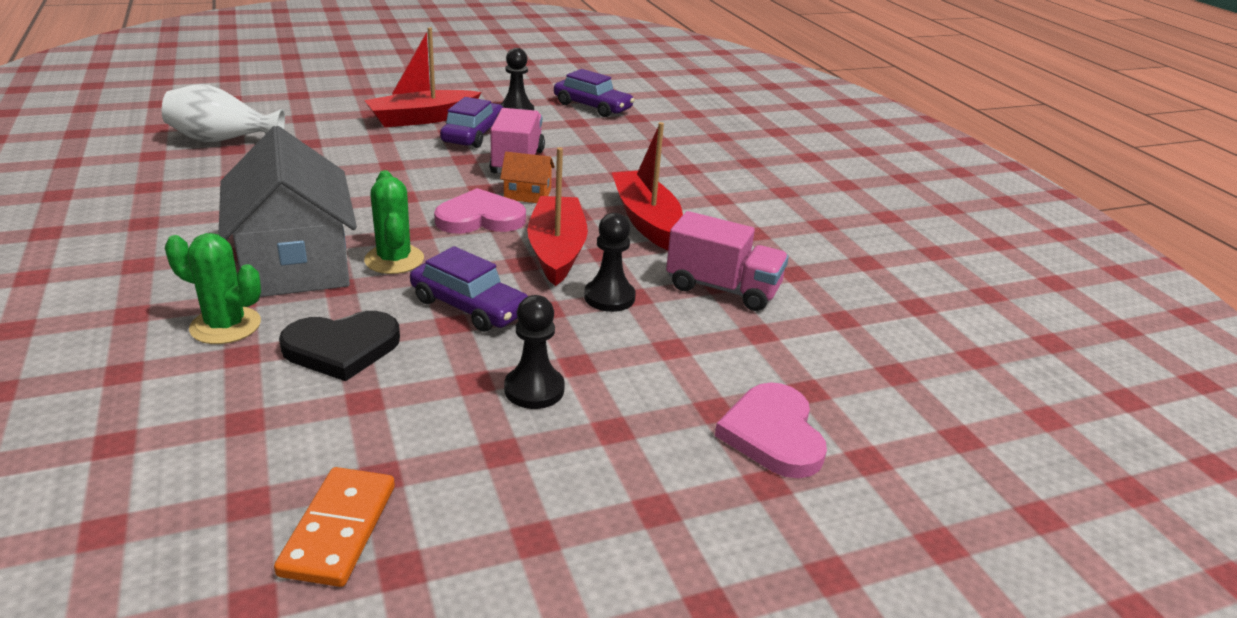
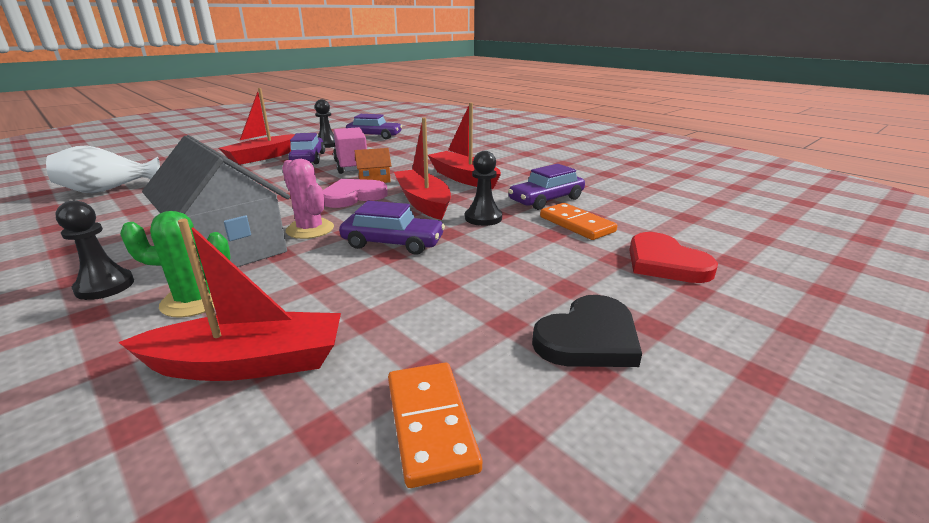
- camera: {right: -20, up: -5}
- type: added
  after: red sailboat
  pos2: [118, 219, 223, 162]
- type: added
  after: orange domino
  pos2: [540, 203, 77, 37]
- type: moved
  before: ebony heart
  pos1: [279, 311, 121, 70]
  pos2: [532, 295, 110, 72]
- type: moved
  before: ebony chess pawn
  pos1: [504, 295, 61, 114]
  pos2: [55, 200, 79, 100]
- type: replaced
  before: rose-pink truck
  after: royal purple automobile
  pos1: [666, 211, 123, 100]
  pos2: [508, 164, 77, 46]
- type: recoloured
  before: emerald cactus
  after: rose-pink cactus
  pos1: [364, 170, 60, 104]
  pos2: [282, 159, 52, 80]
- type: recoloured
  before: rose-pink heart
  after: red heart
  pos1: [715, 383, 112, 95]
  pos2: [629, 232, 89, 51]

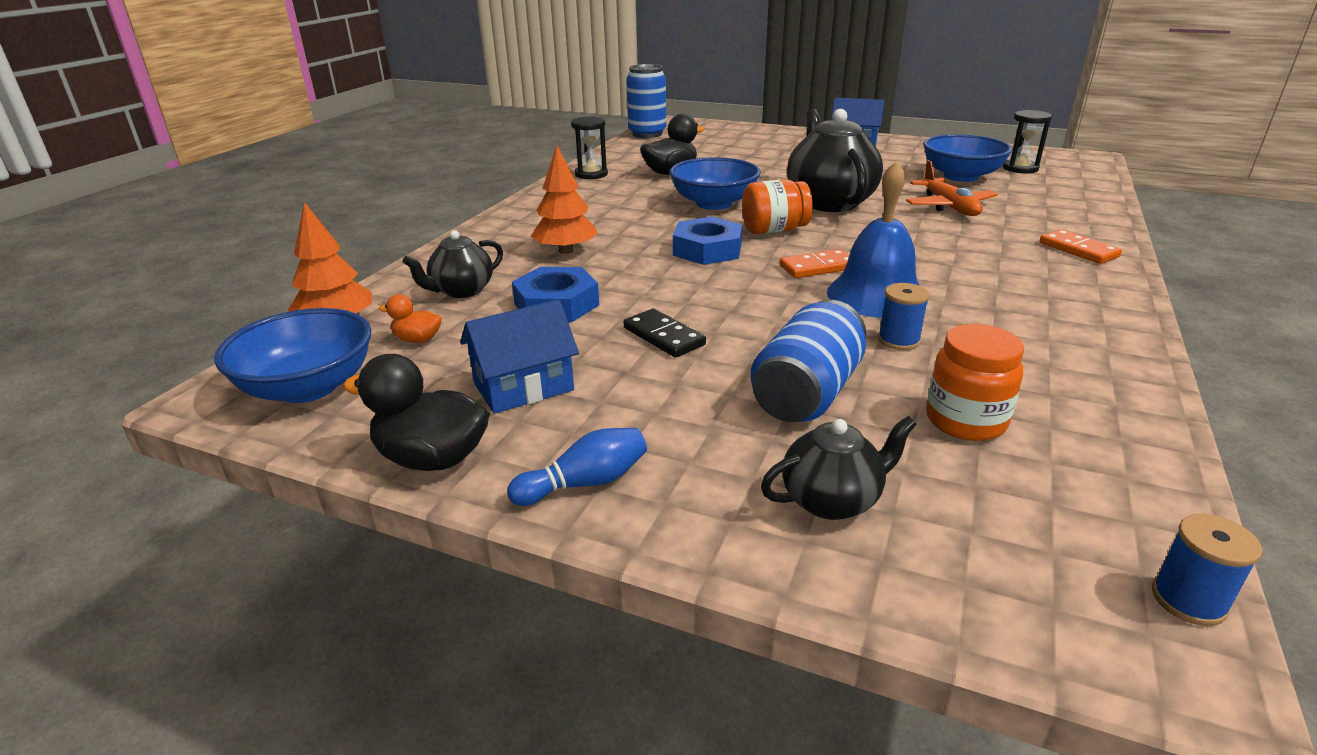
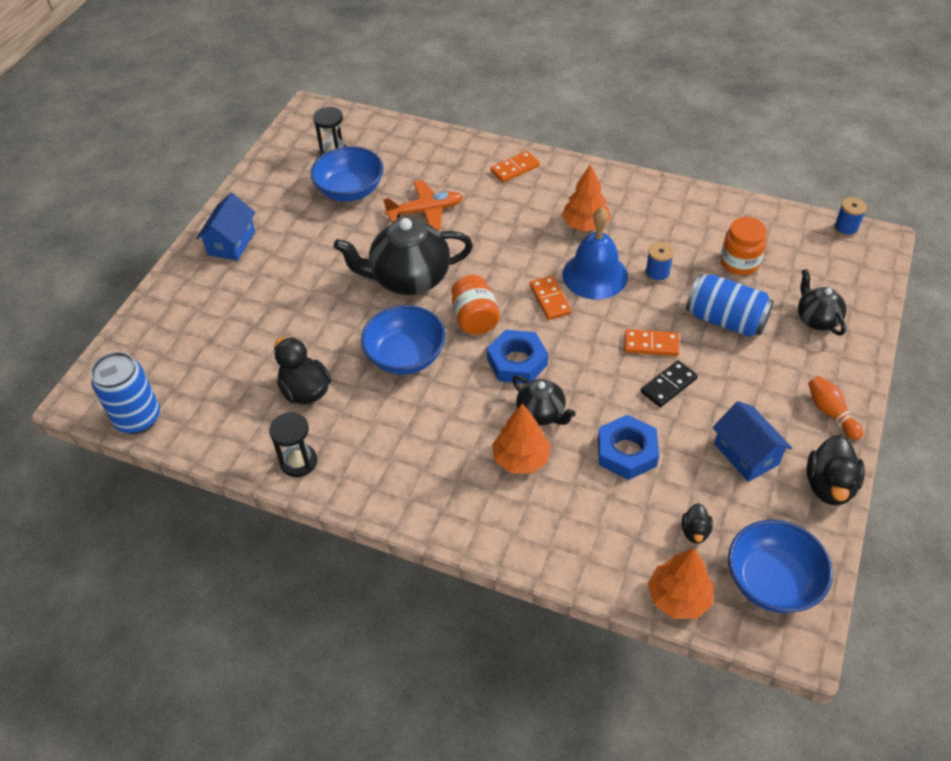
- camera: {right: -90, up: 20}
- type: added
  after: orange toy tree
  pos2: [562, 164, 48, 67]
- type: added
  after: orange domino
  pos2: [624, 329, 55, 27]
- type: moved
  before: ebony china teapot
  pos1: [403, 230, 100, 68]
  pos2: [512, 375, 64, 50]
- type: recoloured
  before: orange rubber duck
  after: ebony rubber duck
  pos1: [379, 294, 63, 49]
  pos2: [682, 503, 31, 40]
- type: recoloured
  before: royal blue skittle
  after: orange skittle
  pos1: [507, 428, 140, 78]
  pos2: [808, 376, 55, 64]

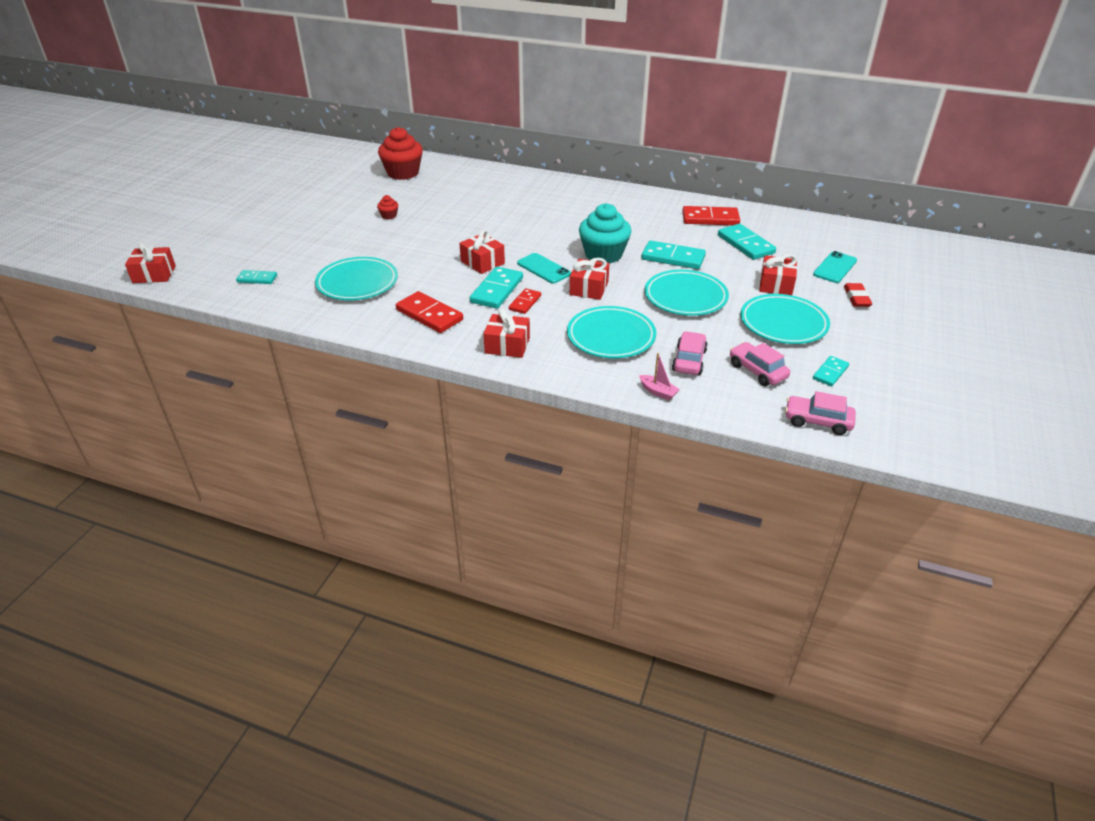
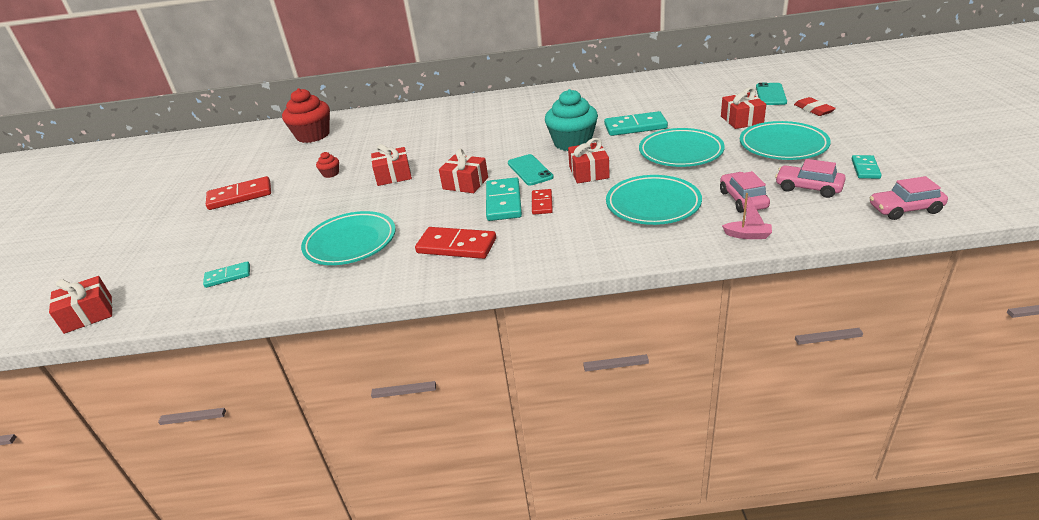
- camera: {right: -20, up: -5}
- type: removed
  before: teal domino
  pos1: [718, 224, 58, 36]
- type: moved
  before: red wrapped gift
  pos1: [483, 309, 47, 49]
  pos2: [371, 144, 41, 42]
- type: moved
  before: red domino
  pos1: [683, 206, 57, 19]
  pos2: [206, 176, 65, 34]
- type: turned
  before: teal smartphone
  pos1: [517, 253, 54, 31]
  pos2: [508, 154, 46, 31]
  turn: 45

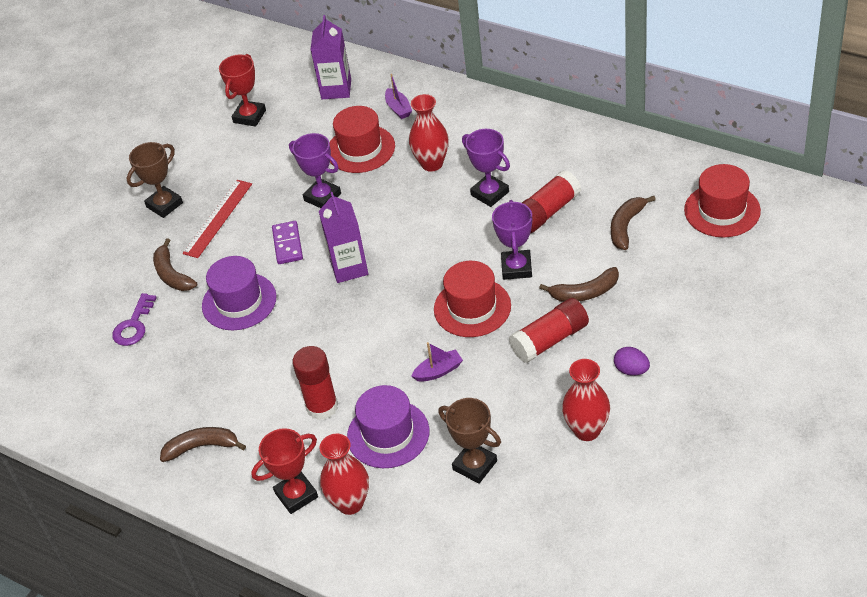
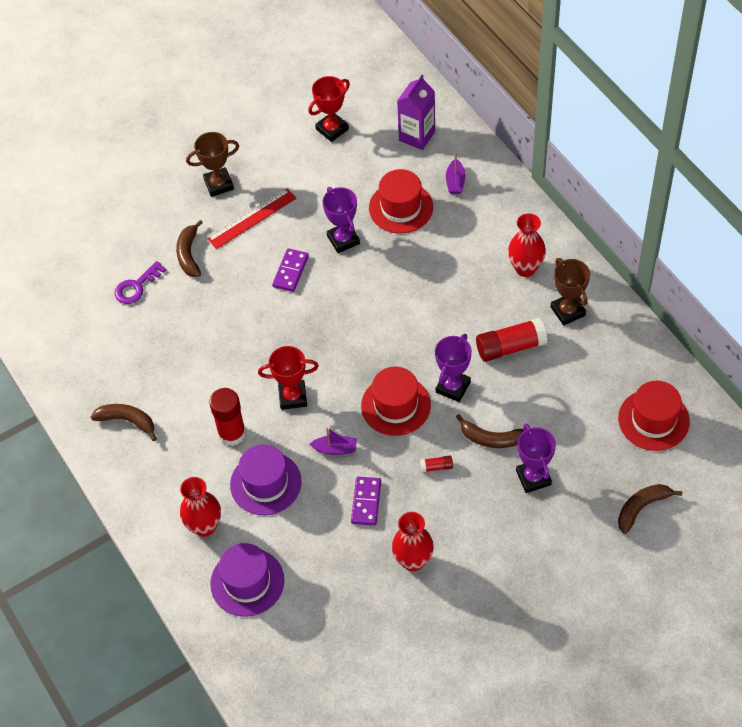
- camera: {right: 25, up: 10}
- type: removed
  before: royal purple milk carton
  pos1: [319, 192, 49, 91]
- type: removed
  before: royal purple toy egg
  pos1: [614, 347, 36, 29]
- type: added
  after: royal purple domino
  pos2: [351, 477, 30, 49]
- type: moved
  before: royal purple tall hat
  pos1: [202, 256, 75, 74]
  pos2: [210, 543, 74, 74]
- type: moved
  before: red award cup
  pos1: [251, 428, 67, 86]
  pos2: [258, 346, 61, 64]
- type: moved
  before: red flower vase
  pos1: [409, 94, 40, 78]
  pos2: [508, 213, 38, 64]
- type: moved
  before: dark brown award cup
  pos1: [438, 398, 63, 86]
  pos2: [551, 258, 39, 68]
- type: moved
  before: royal purple award cup
  pos1: [462, 129, 48, 78]
  pos2: [516, 423, 40, 70]
- type: moved
  before: dark brown banana fruit
  pos1: [611, 196, 45, 54]
  pos2: [618, 484, 64, 50]
- type: resized
  before: red stick of glue
  pos1: [509, 298, 80, 65]
  pos2: [420, 456, 33, 16]
  scale: 0.45

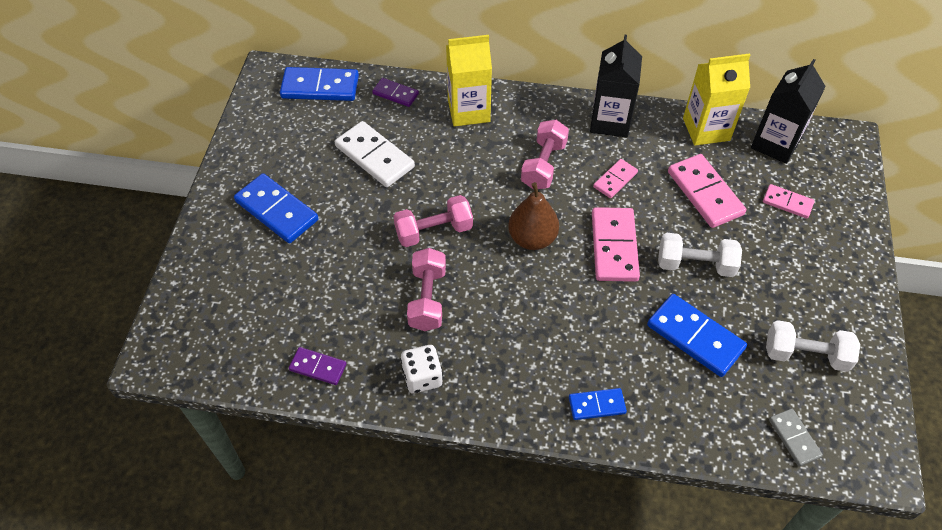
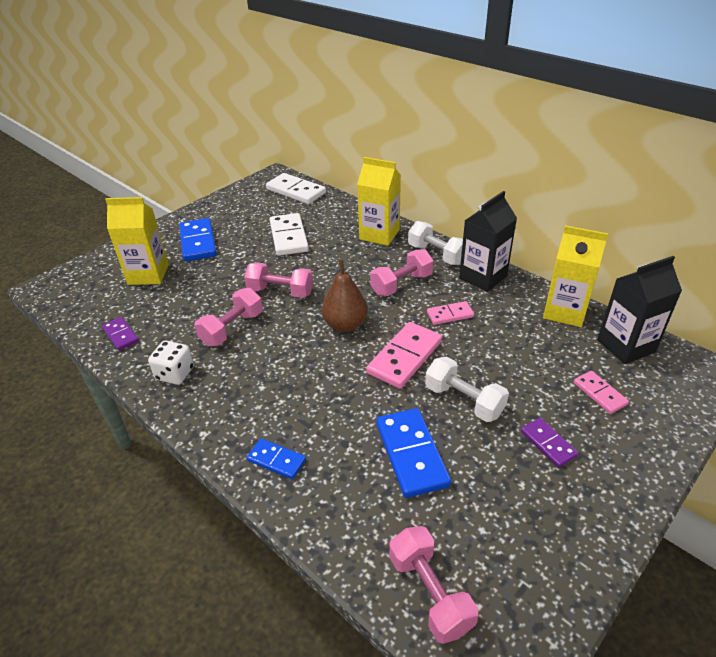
- camera: {right: 35, up: -15}
- type: removed
  before: rose-pink domino
  pos1: [668, 154, 78, 74]
- type: added
  after: yellow milk carton
  pos2: [105, 197, 64, 88]
- type: moved
  before: royal purple domino
  pos1: [372, 78, 47, 29]
  pos2: [521, 418, 58, 50]
- type: moved
  before: snow-white hand weight
  pos1: [766, 320, 94, 52]
  pos2: [408, 221, 55, 44]
- type: replaced
  before: gray domino
  after: rose-pink hand weight
  pos1: [769, 409, 54, 58]
  pos2: [389, 526, 89, 118]
- type: recoloured
  before: royal blue domino
  after: snow-white domino
  pos1: [280, 67, 79, 34]
  pos2: [266, 173, 60, 31]

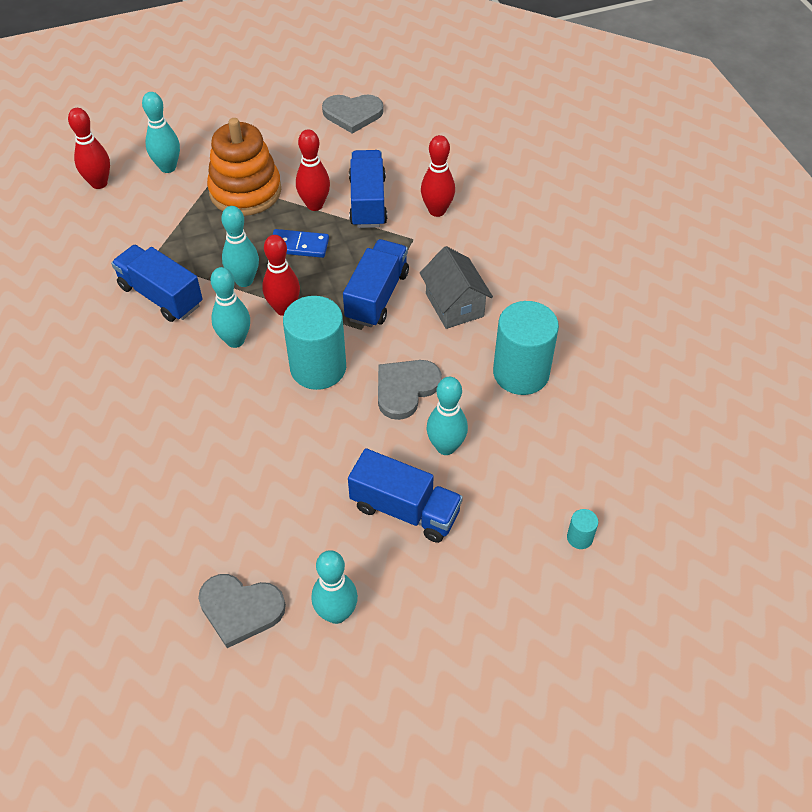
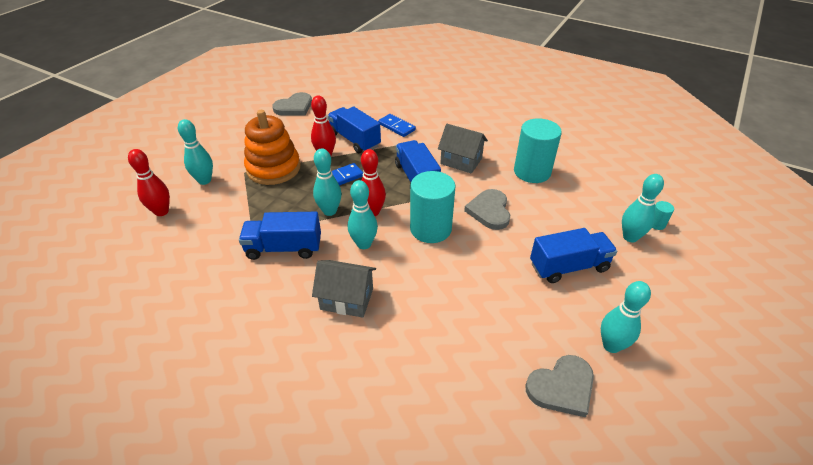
- camera: {right: -40, up: -10}
- type: added
  after: gray house
  pos2: [312, 260, 64, 58]
- type: moved
  before: teal skittle
  pos1: [427, 377, 41, 78]
  pos2: [622, 174, 42, 68]
- type: replaced
  before: red skittle
  after: royal blue domino
  pos1: [421, 135, 34, 82]
  pos2: [378, 114, 38, 23]

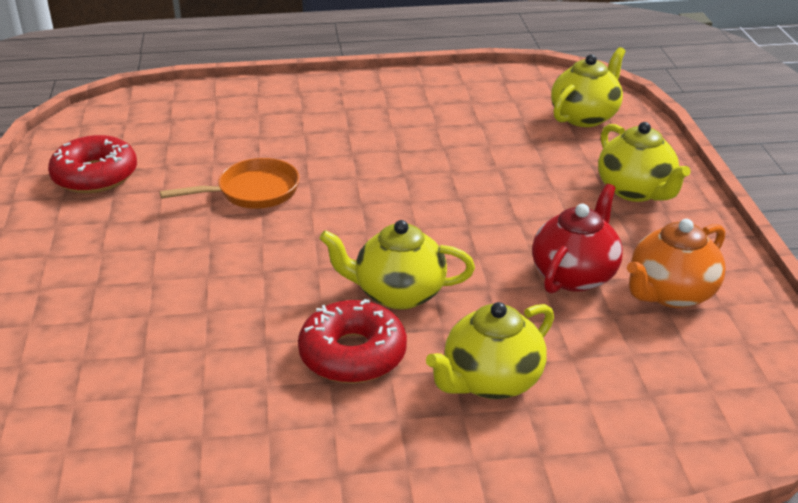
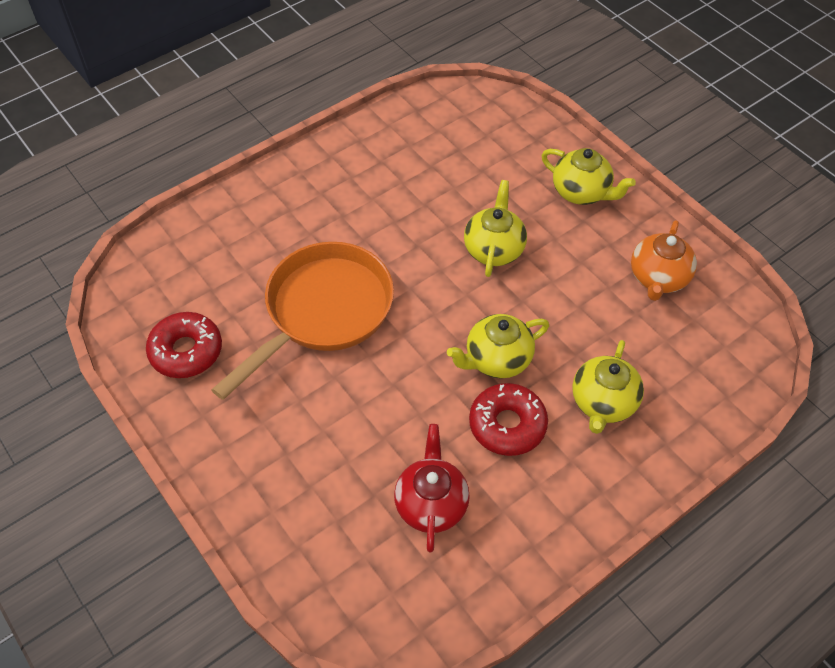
- camera: {right: -30, up: 20}
- type: moved
  before: red china teapot
  pos1: [532, 184, 91, 110]
  pos2: [394, 424, 76, 128]
- type: moved
  before: yellow china teapot
  pos1: [551, 47, 75, 80]
  pos2: [464, 180, 63, 97]
- type: resized
  before: orange skillet
  pos1: [160, 158, 140, 51]
  pos2: [211, 242, 183, 158]
  scale: 1.91

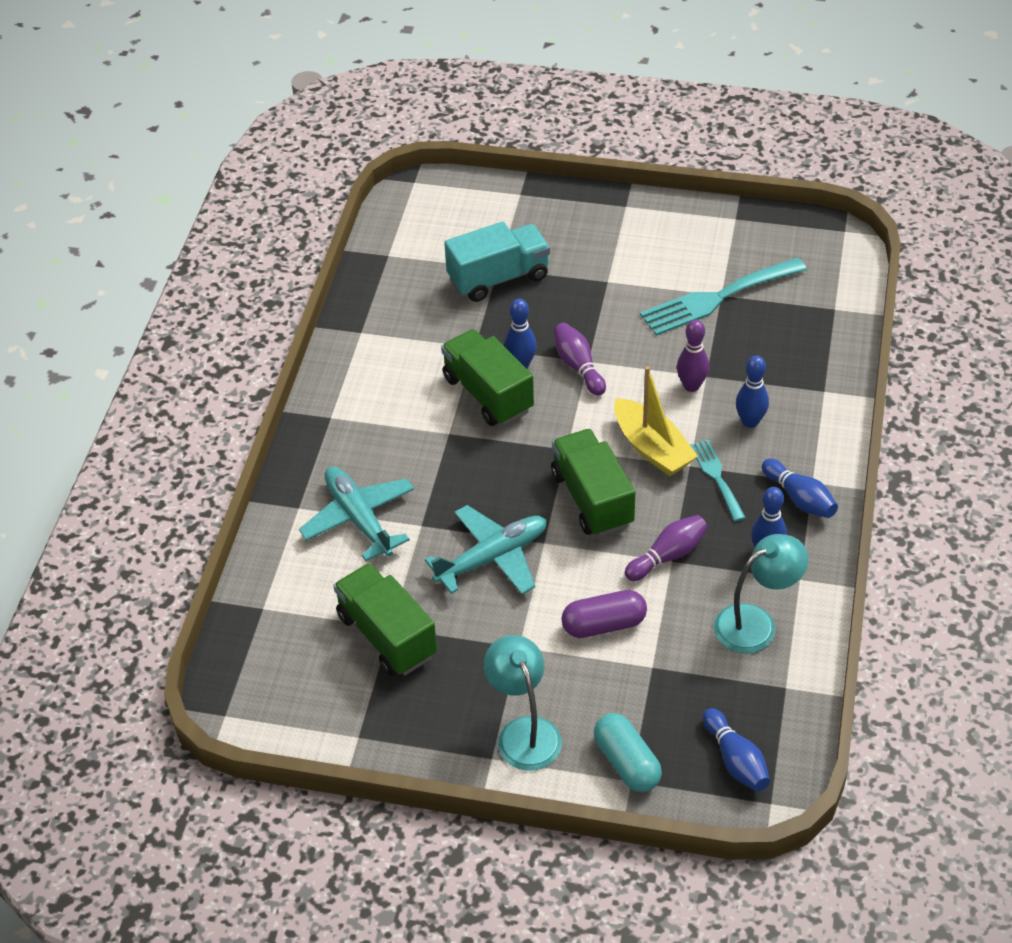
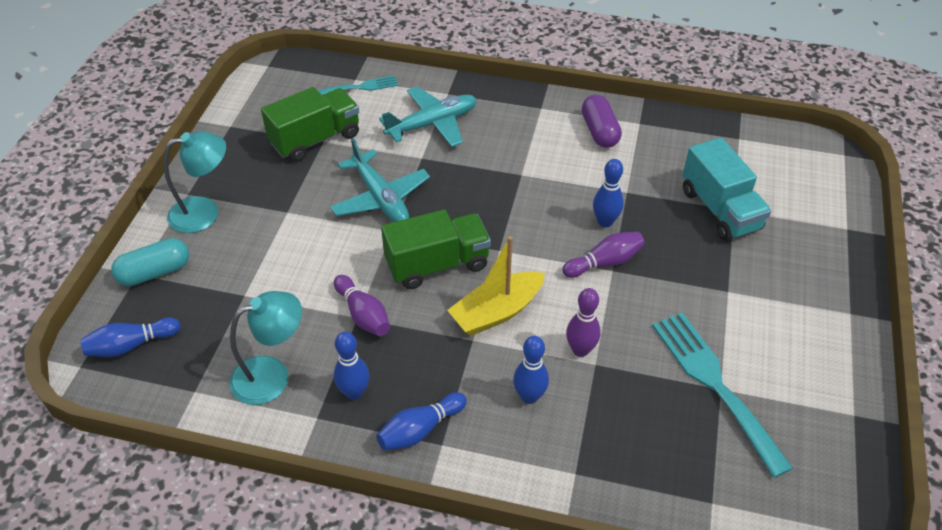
- camera: {right: 90, up: 0}
- type: removed
  before: emerald truck
  pos1: [441, 329, 93, 97]
- type: moved
  before: royal purple pill shape
  pos1: [561, 590, 86, 48]
  pos2: [582, 95, 40, 53]
- type: moved
  before: teal dinner fork
  pos1: [690, 440, 56, 81]
  pos2: [318, 75, 80, 20]
- type: turned
  before: teal lamp
  pos1: [714, 534, 94, 119]
  pos2: [229, 291, 73, 114]
  turn: -90

